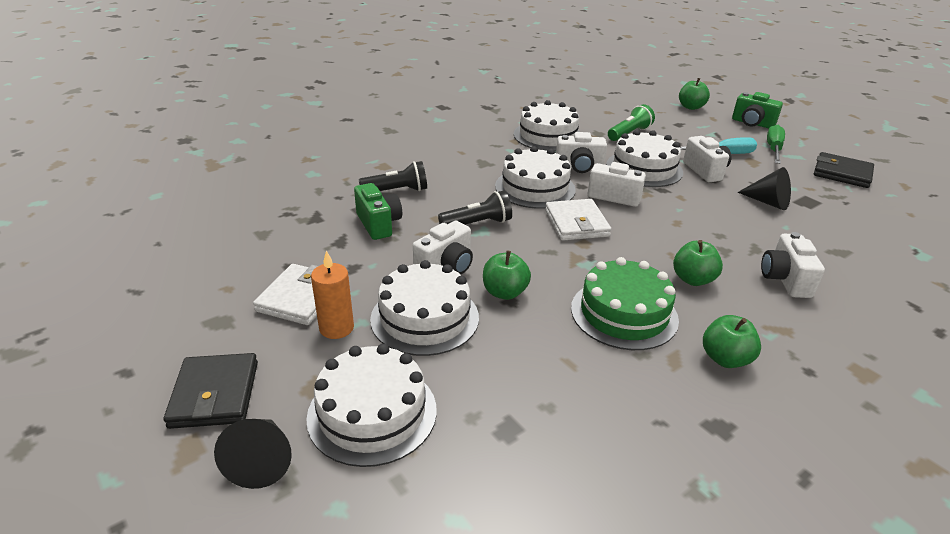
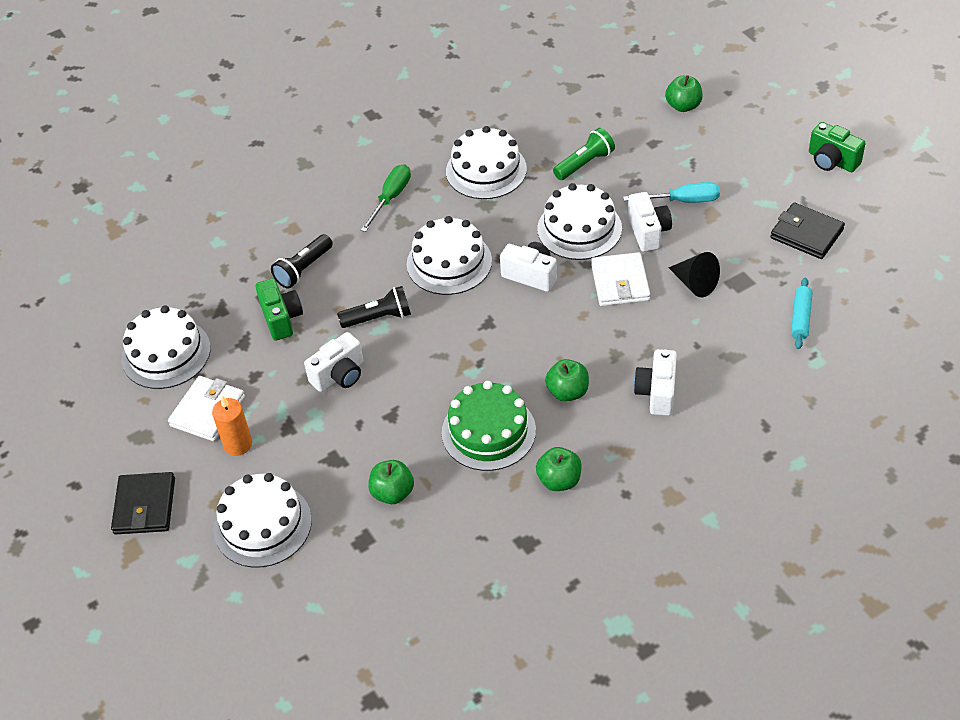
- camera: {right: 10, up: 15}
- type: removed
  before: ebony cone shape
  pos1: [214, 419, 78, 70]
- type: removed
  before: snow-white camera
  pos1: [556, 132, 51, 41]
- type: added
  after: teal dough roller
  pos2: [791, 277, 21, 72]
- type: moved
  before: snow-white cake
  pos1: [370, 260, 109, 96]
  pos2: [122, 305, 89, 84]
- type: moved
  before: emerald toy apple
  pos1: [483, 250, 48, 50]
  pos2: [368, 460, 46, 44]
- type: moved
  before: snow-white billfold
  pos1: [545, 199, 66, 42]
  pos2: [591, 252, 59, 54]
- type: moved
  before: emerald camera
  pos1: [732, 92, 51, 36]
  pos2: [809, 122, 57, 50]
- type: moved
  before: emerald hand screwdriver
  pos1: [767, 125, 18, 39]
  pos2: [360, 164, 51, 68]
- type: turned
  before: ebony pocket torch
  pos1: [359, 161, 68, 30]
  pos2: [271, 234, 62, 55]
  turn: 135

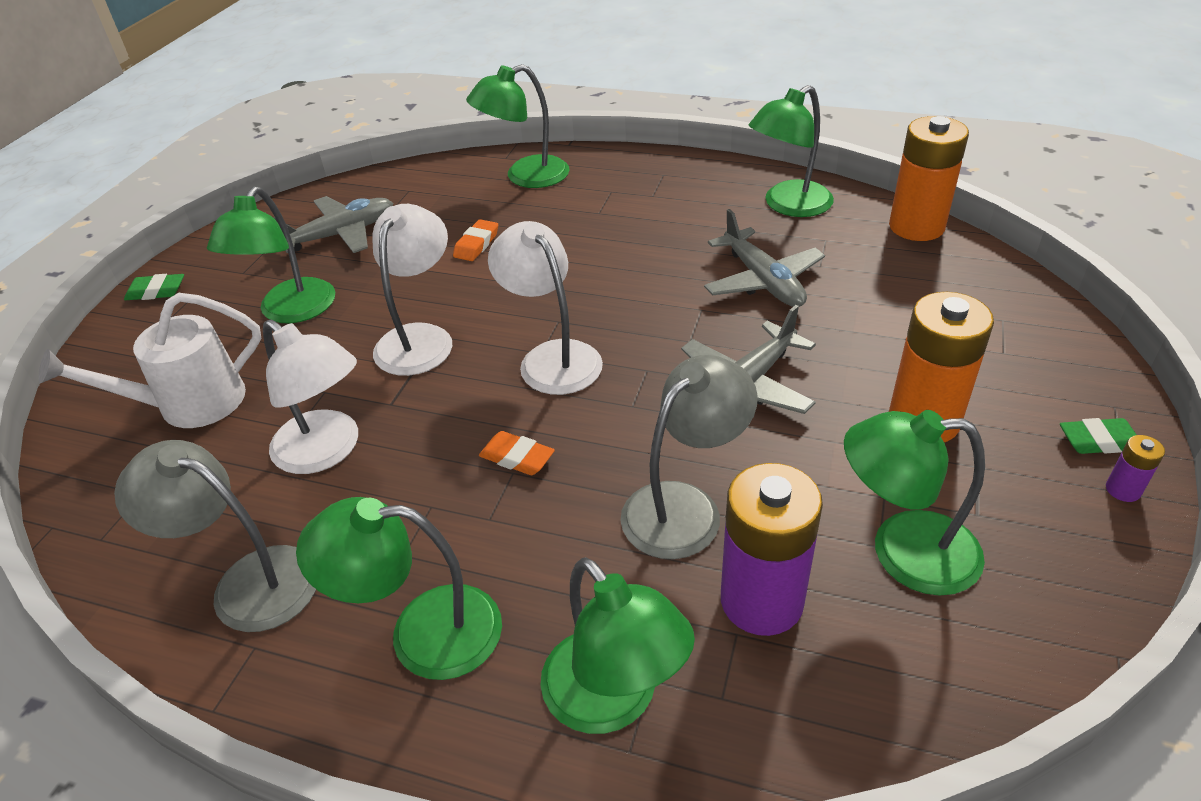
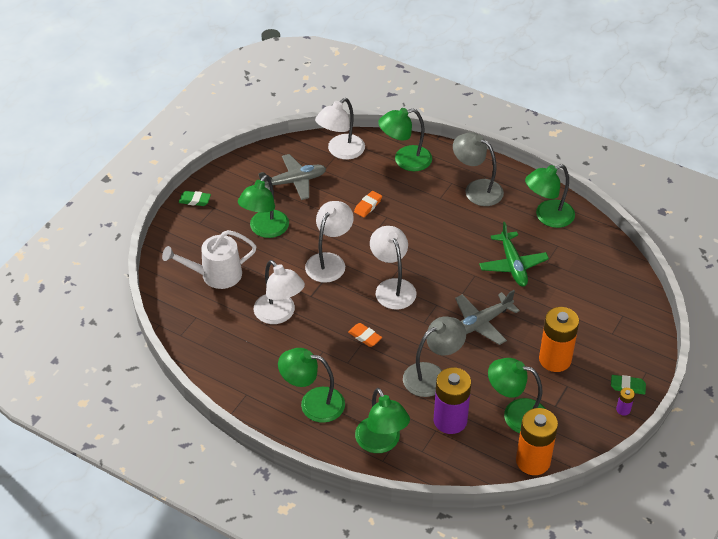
- camera: {right: 10, up: 5}
- type: added
  after: snow-white lamp
  pos2: [315, 98, 50, 62]
- type: moved
  before: gray lamp
  pos1: [114, 440, 202, 192]
  pos2: [453, 132, 51, 74]
- type: moved
  before: orange AA battery
  pos1: [889, 116, 80, 125]
  pos2: [516, 408, 42, 67]
- type: recoloured
  before: gray toy plane
  after: emerald toy plane
  pos1: [704, 209, 121, 98]
  pos2: [479, 222, 70, 65]

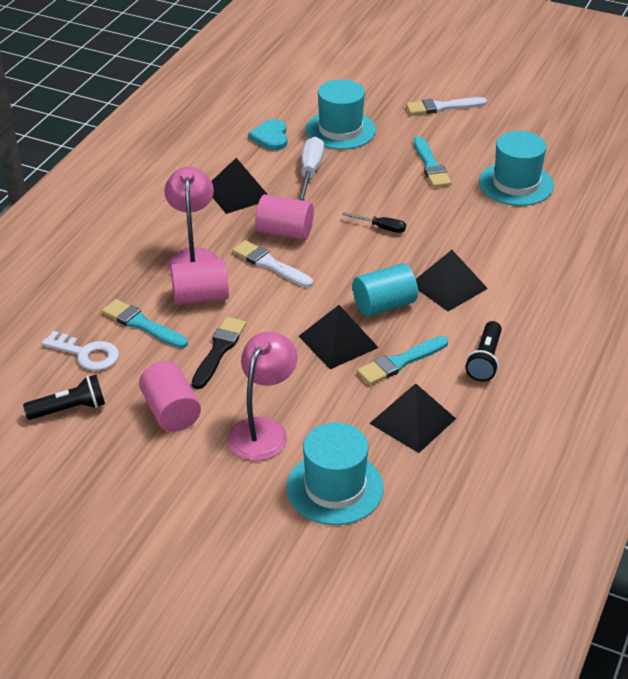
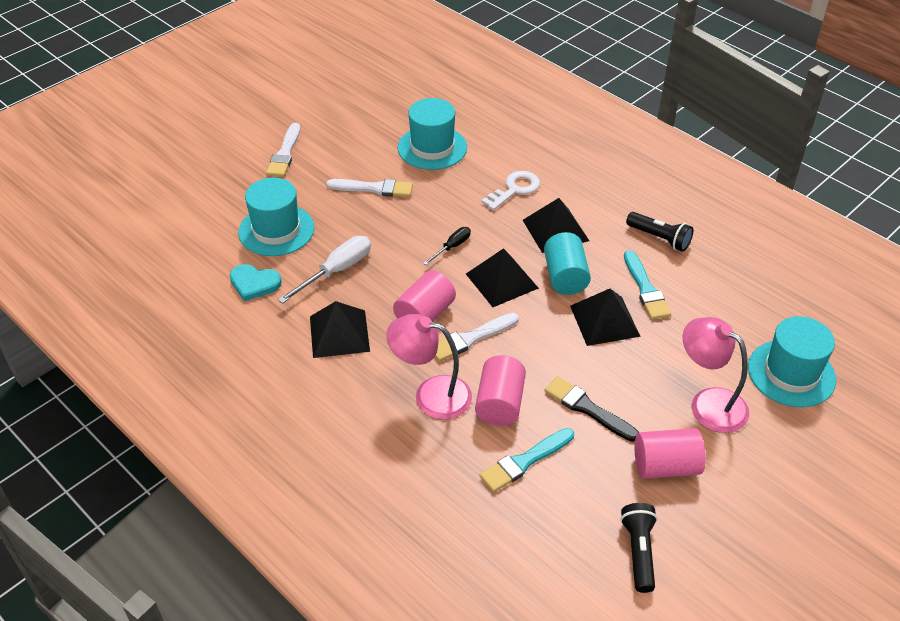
- camera: {right: -70, up: 5}
- type: moved
  before: snow-white latchkey
  pos1: [42, 331, 77, 40]
  pos2: [482, 171, 58, 39]
- type: moved
  before: ebony pyramid shape
  pos1: [369, 383, 87, 70]
  pos2: [466, 248, 73, 59]
- type: recoloured
  before: teal brush
  after: snow-white brush
  pos1: [414, 136, 37, 52]
  pos2: [326, 179, 87, 18]
- type: turned
  before: snow-white hand screwdriver
  pos1: [298, 137, 26, 64]
  pos2: [278, 236, 93, 68]
  turn: 105

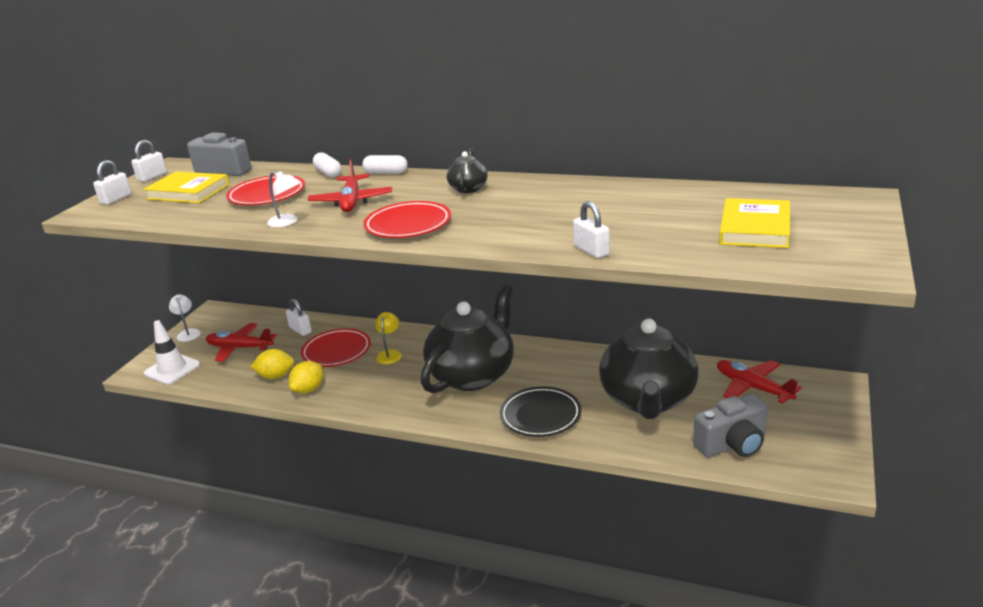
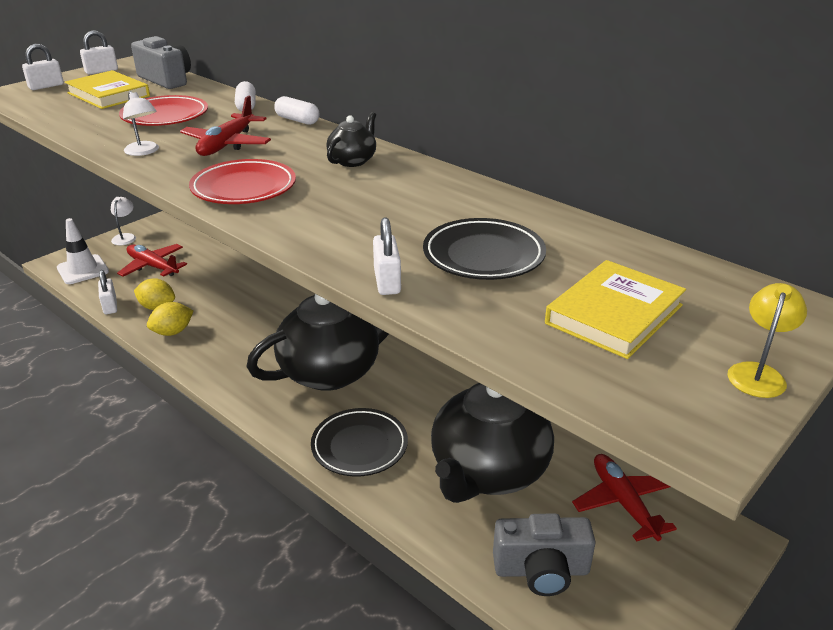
- camera: {right: 20, up: 5}
- type: removed
  before: red flat dish
  pos1: [301, 328, 70, 39]
- type: added
  after: ebony flat dish
  pos2: [423, 218, 123, 62]
- type: moved
  before: snow-white lock
  pos1: [286, 299, 26, 37]
  pos2: [98, 270, 19, 44]
- type: moved
  before: yellow lamp
  pos1: [375, 312, 27, 52]
  pos2: [728, 283, 79, 115]

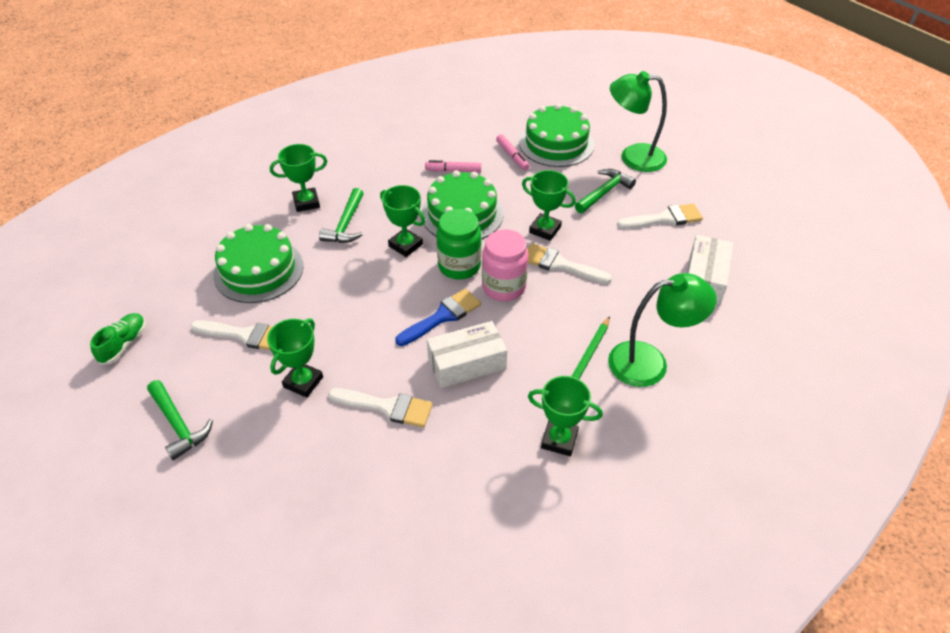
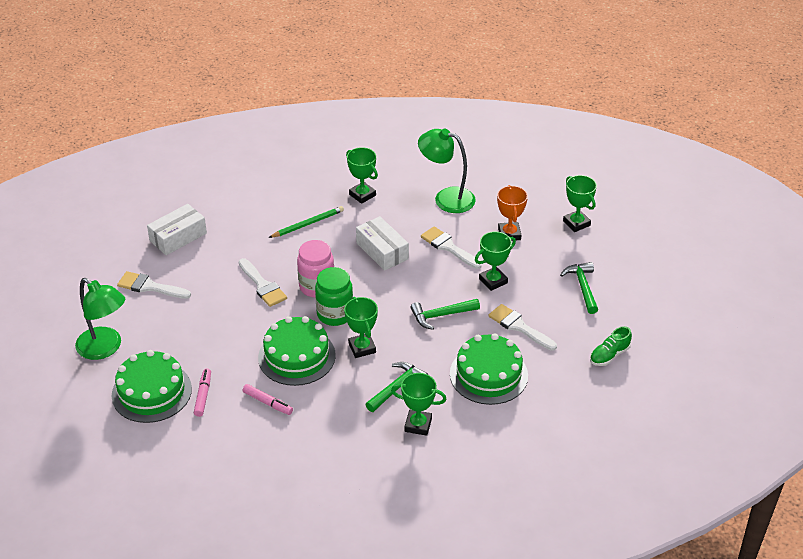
- camera: {right: -150, up: -5}
- type: removed
  before: royal blue brush
  pos1: [395, 289, 86, 57]
- type: added
  after: orange award cup
  pos2: [497, 185, 31, 56]
- type: moved
  before: emerald award cup
  pos1: [522, 170, 54, 71]
  pos2: [563, 175, 34, 57]
- type: moved
  before: emerald carpenter's hammer
  pos1: [575, 169, 61, 44]
  pos2: [410, 299, 70, 31]
- type: moved
  before: emerald lamp
  pos1: [608, 273, 109, 114]
  pos2: [418, 129, 57, 84]
- type: turned
  before: snow-white box
  pos1: [427, 321, 80, 67]
  pos2: [356, 216, 53, 55]
  turn: 45

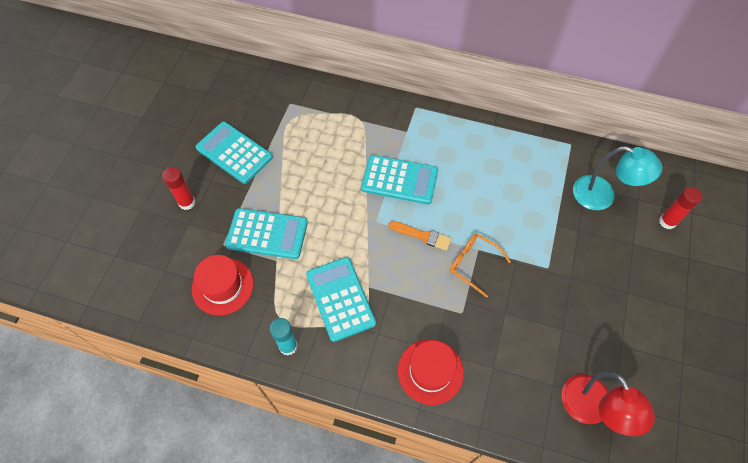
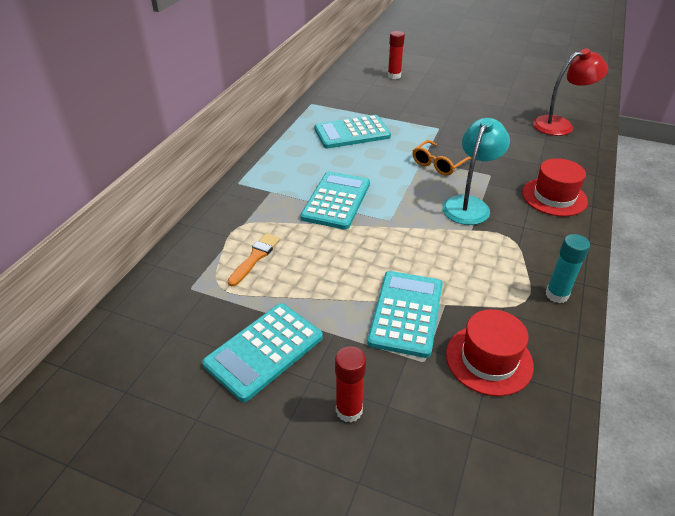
- camera: {right: -85, up: -20}
- type: moved
  before: teal adding machine
  pos1: [306, 257, 70, 85]
  pos2: [314, 115, 77, 33]
- type: moved
  before: orange brush
  pos1: [388, 221, 64, 30]
  pos2: [228, 233, 52, 53]
- type: moved
  before: teal lamp
  pos1: [573, 146, 89, 64]
  pos2: [442, 118, 68, 107]

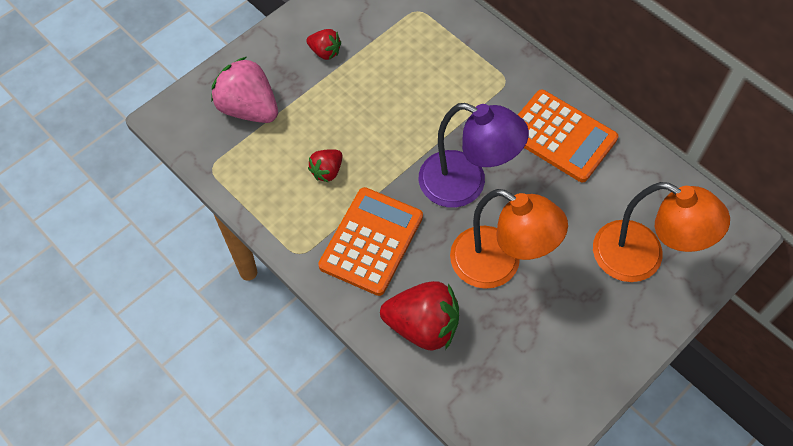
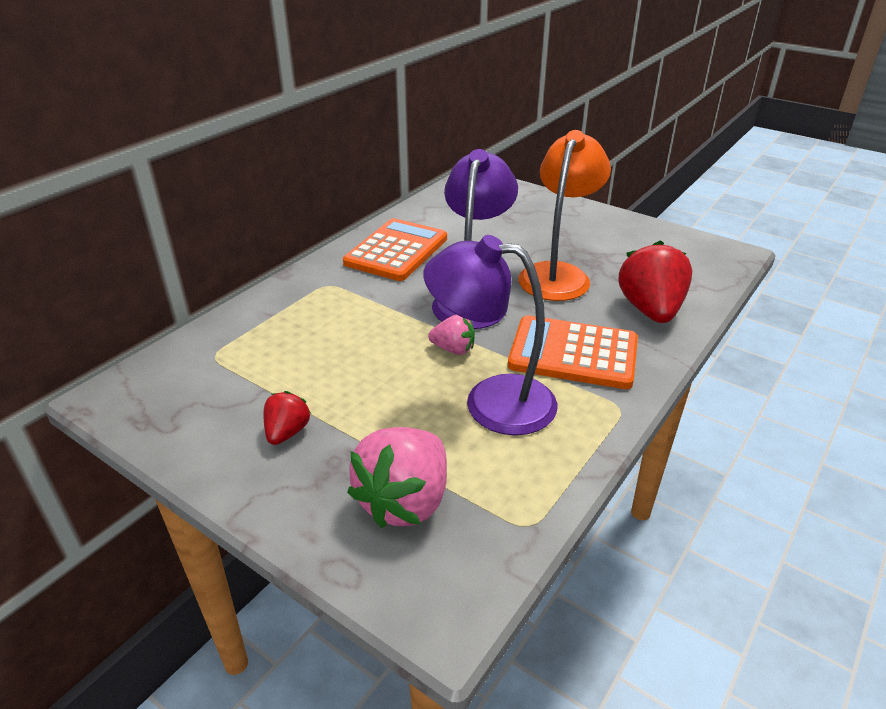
- camera: {right: -100, up: -25}
- type: removed
  before: orange lamp
  pos1: [593, 182, 137, 100]
- type: added
  after: rose-pink strawberry
  pos2: [428, 315, 47, 40]
- type: replaced
  before: red strawberry
  after: royal purple lamp
  pos1: [308, 149, 34, 34]
  pos2: [423, 235, 134, 200]

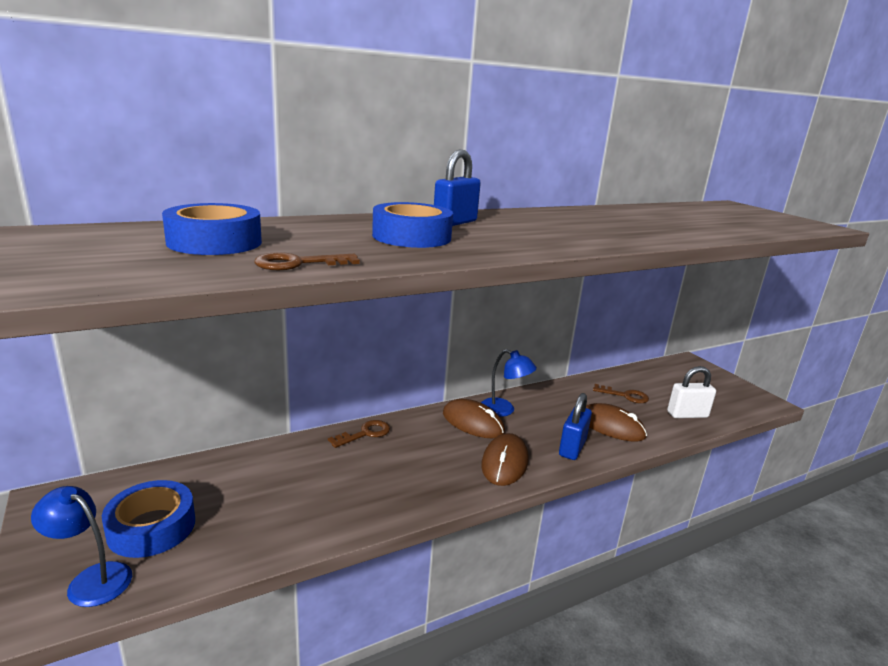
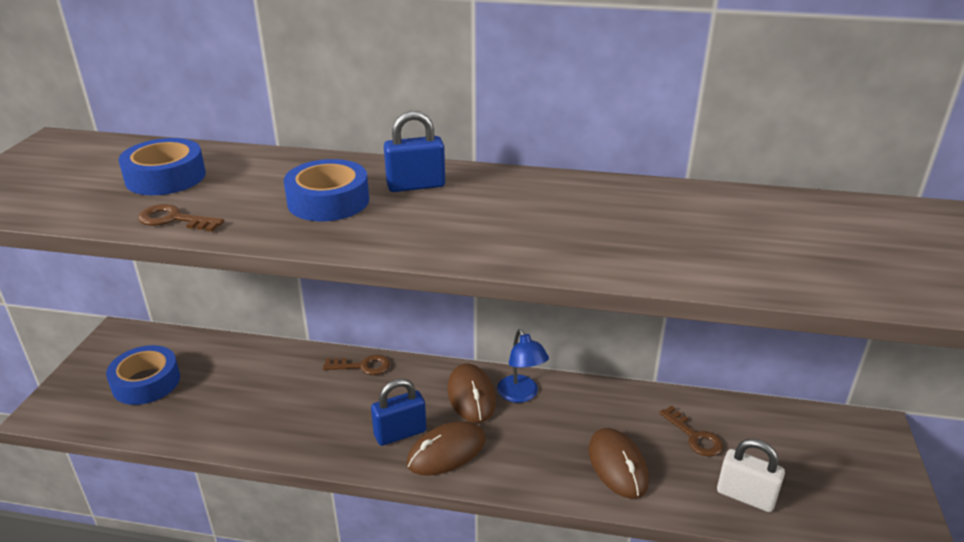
- camera: {right: 40, up: 10}
- type: removed
  before: royal blue lamp
  pos1: [31, 486, 101, 121]
- type: moved
  before: royal blue lock
  pos1: [559, 393, 33, 67]
  pos2: [371, 379, 55, 67]

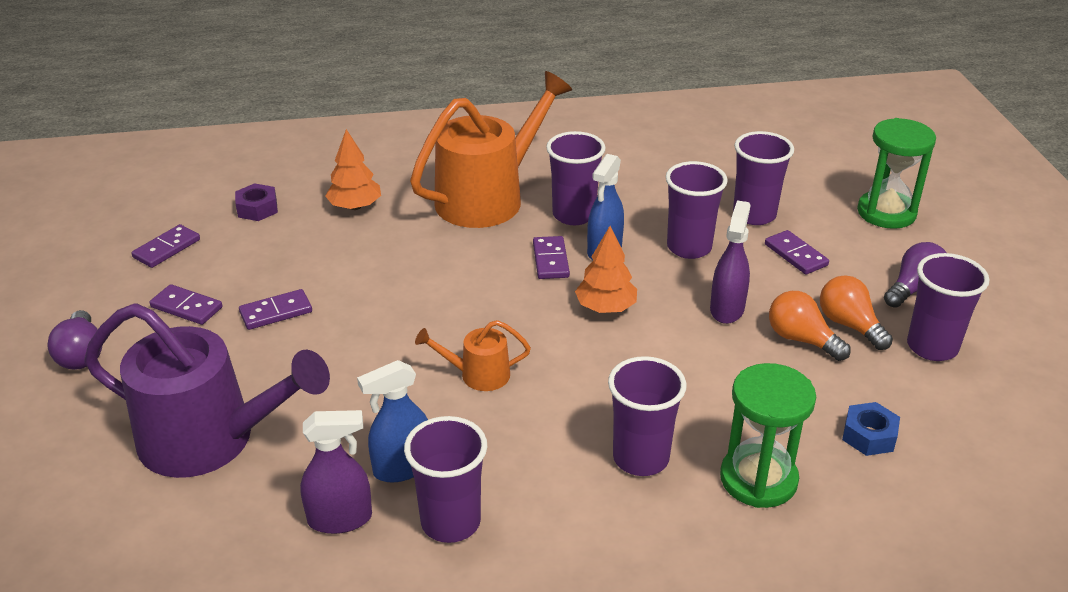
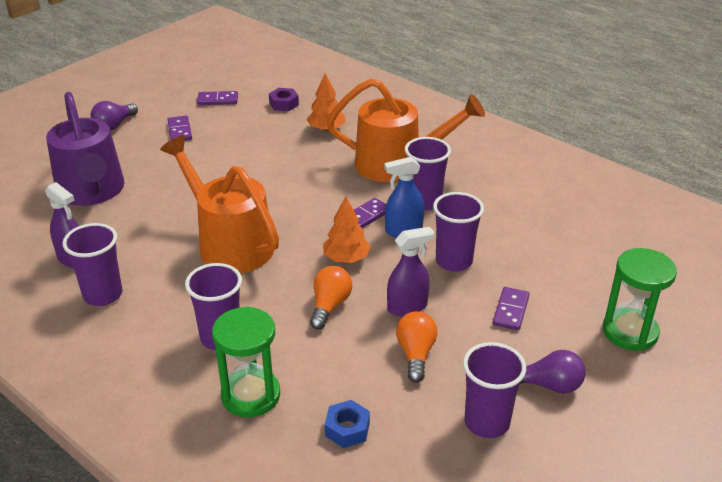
- camera: {right: 50, up: 0}
- type: removed
  before: royal purple domino
  pos1: [239, 289, 73, 41]
- type: removed
  before: royal blue spray bottle
  pos1: [357, 360, 71, 123]
- type: removed
  before: royal purple tumbler
  pos1: [733, 131, 61, 94]
- type: moved
  before: orange bulb
  pos1: [820, 275, 73, 75]
  pos2: [310, 266, 42, 64]
- type: resized
  before: orange sprinkling can
  pos1: [415, 320, 116, 71]
  pos2: [160, 135, 119, 138]
  scale: 2.19

